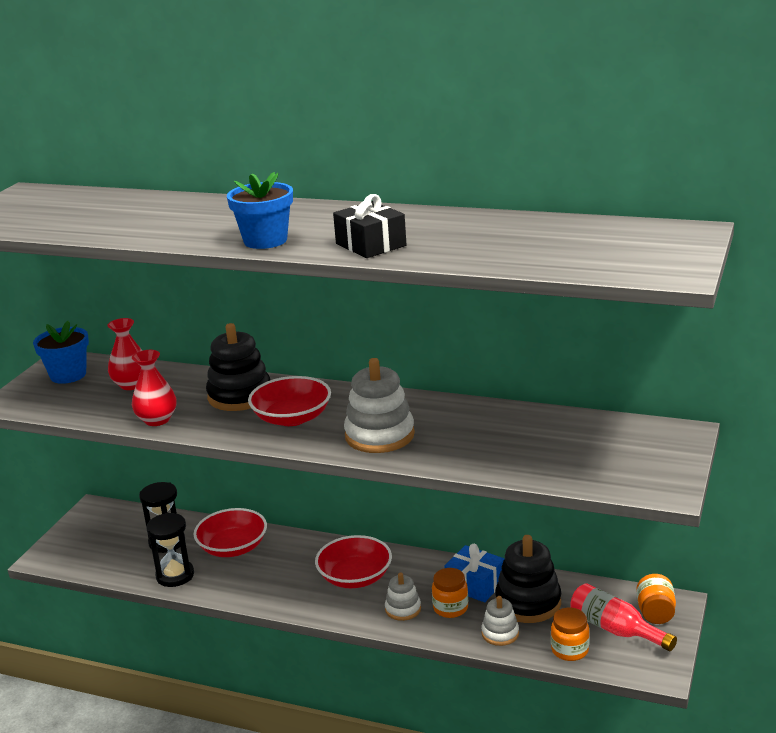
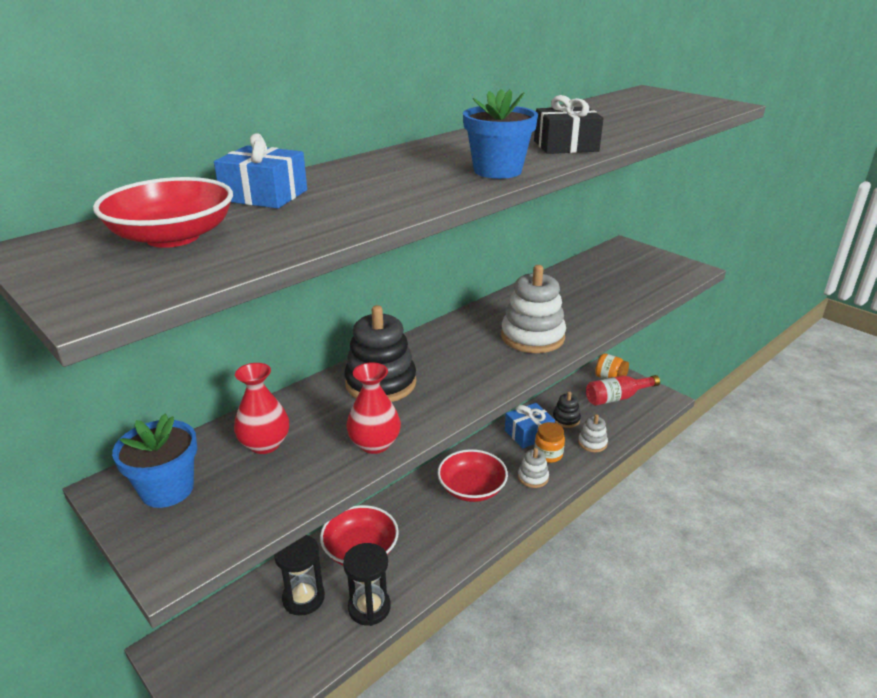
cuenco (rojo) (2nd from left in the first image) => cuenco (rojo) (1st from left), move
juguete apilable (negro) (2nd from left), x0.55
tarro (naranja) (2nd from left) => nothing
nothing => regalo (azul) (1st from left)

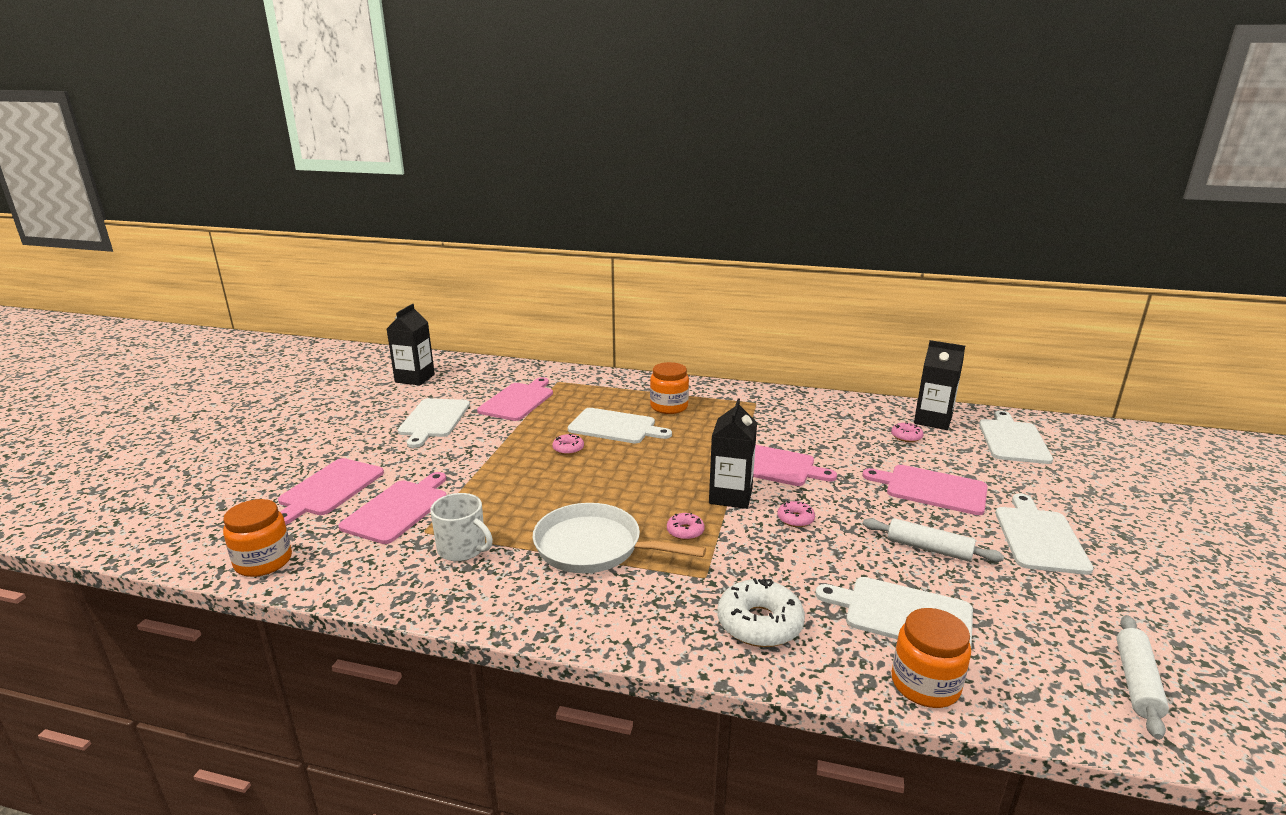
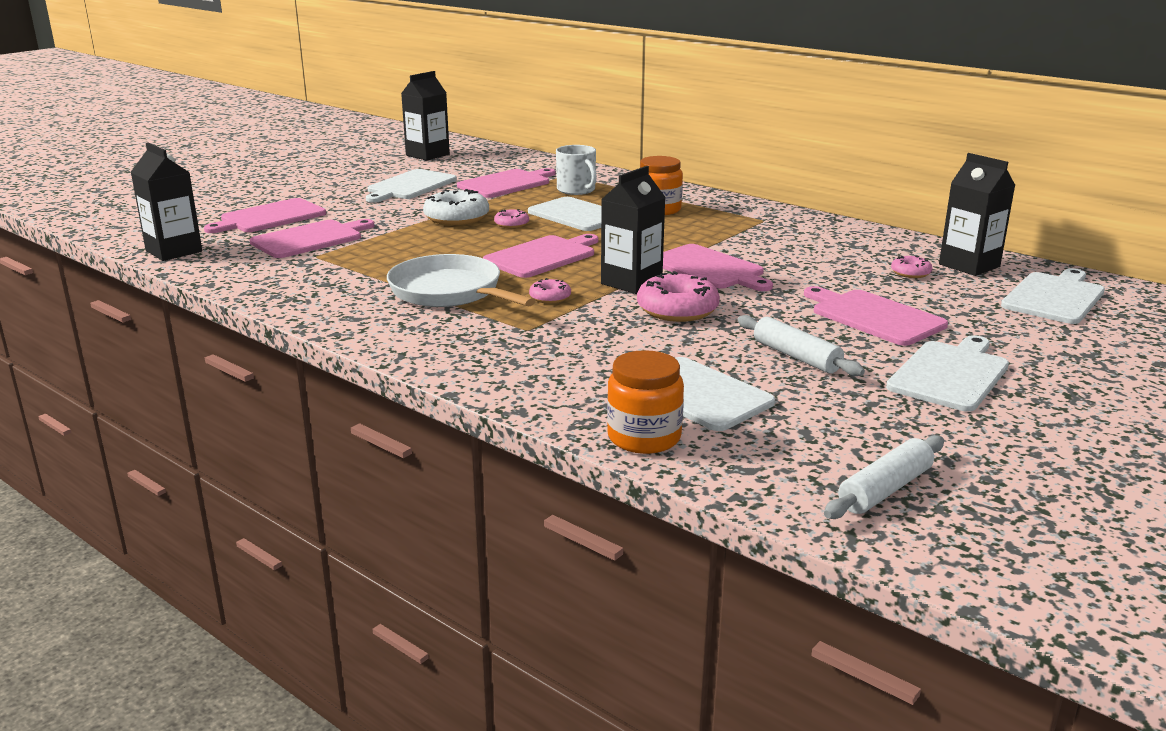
taza (blanco), move
tarro (naranja) (1st from left) => cartón de leche (negro) (1st from left)
rosquilla (rosa) (3rd from left), x1.90
rosquilla (blanco), move
nothing => tabla de cortar (rosa) (4th from left)

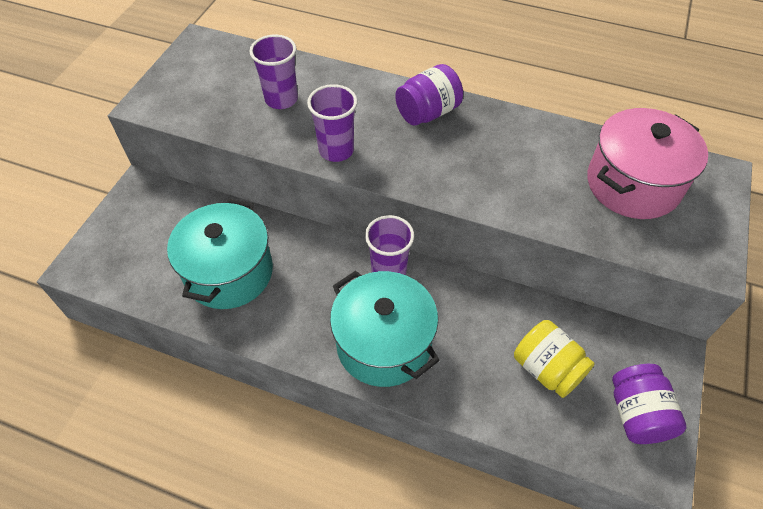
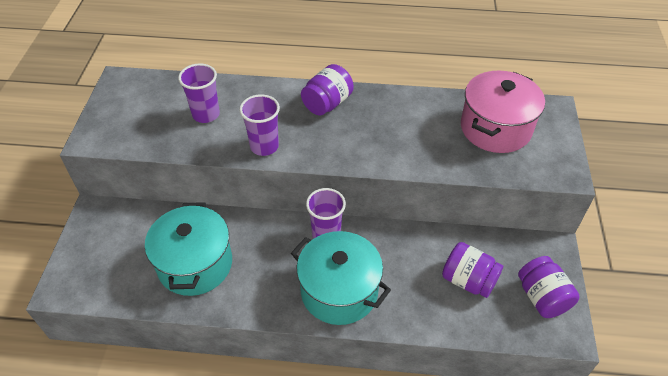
tarro (amarillo) => tarro (morado) (2nd from left)

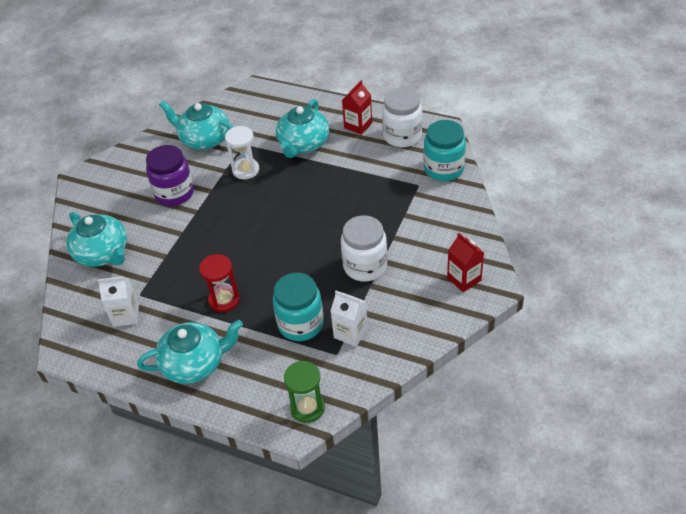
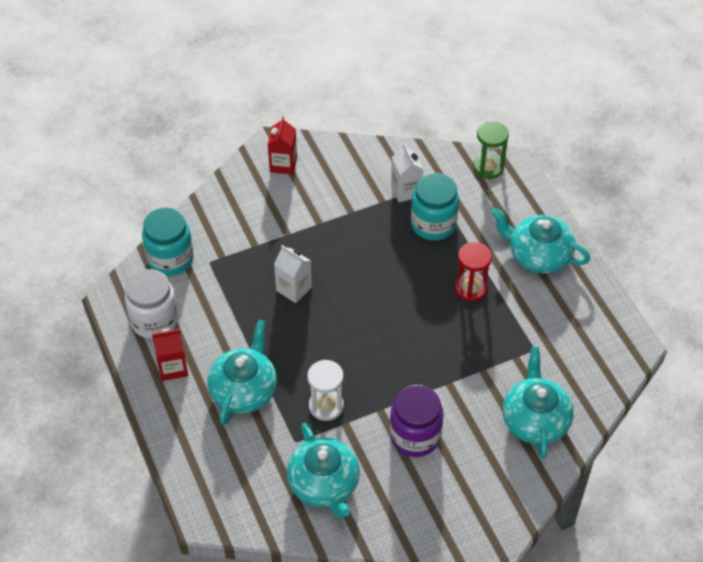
tetera (turquesa) (4th from left in the first image) => tetera (turquesa) (1st from left), 45 degrees counterclockwise
tarro (blanco) (1st from left) => nothing
cartón de leche (blanco) (1st from left), move

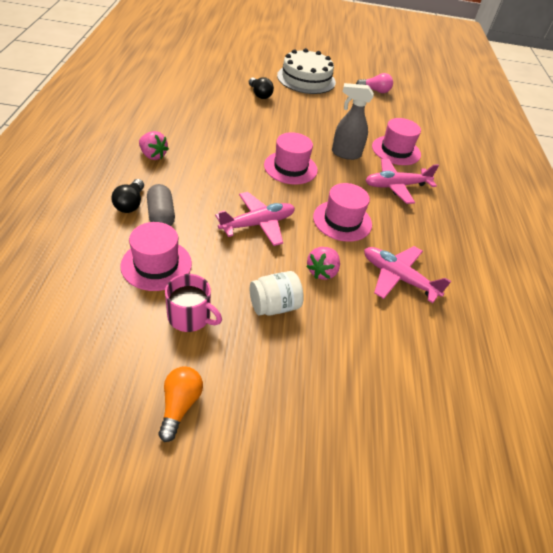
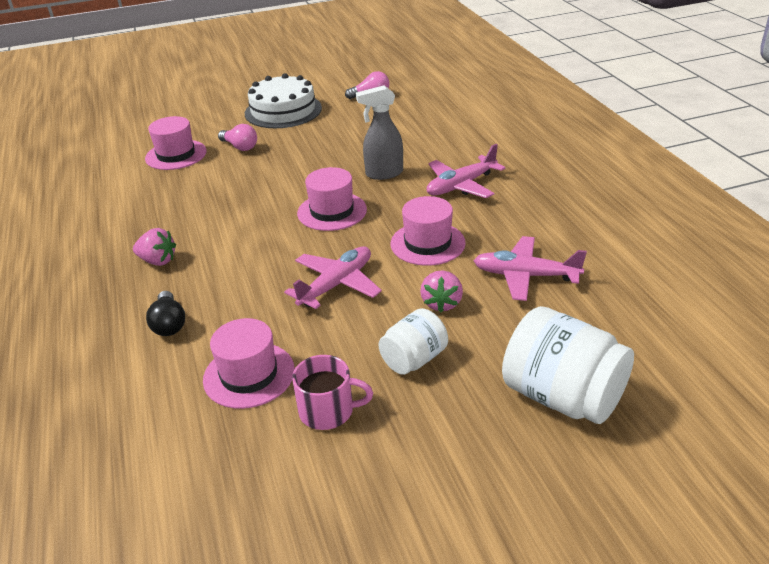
bombilla (negro) (2nd from left) => bombilla (rosa) (1st from left)
sombrero (rosa) (4th from left in the first image) => sombrero (rosa) (1st from left), move
cápsula (gris) => nothing
bombilla (naranja) => nothing
nothing => tarro (blanco) (2nd from left)

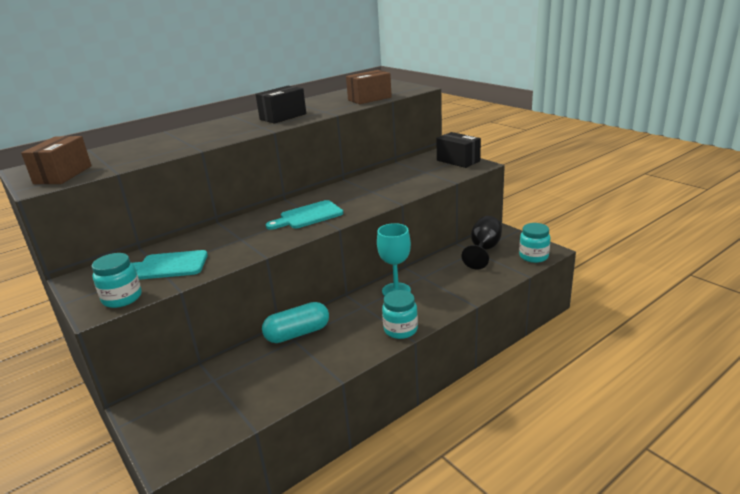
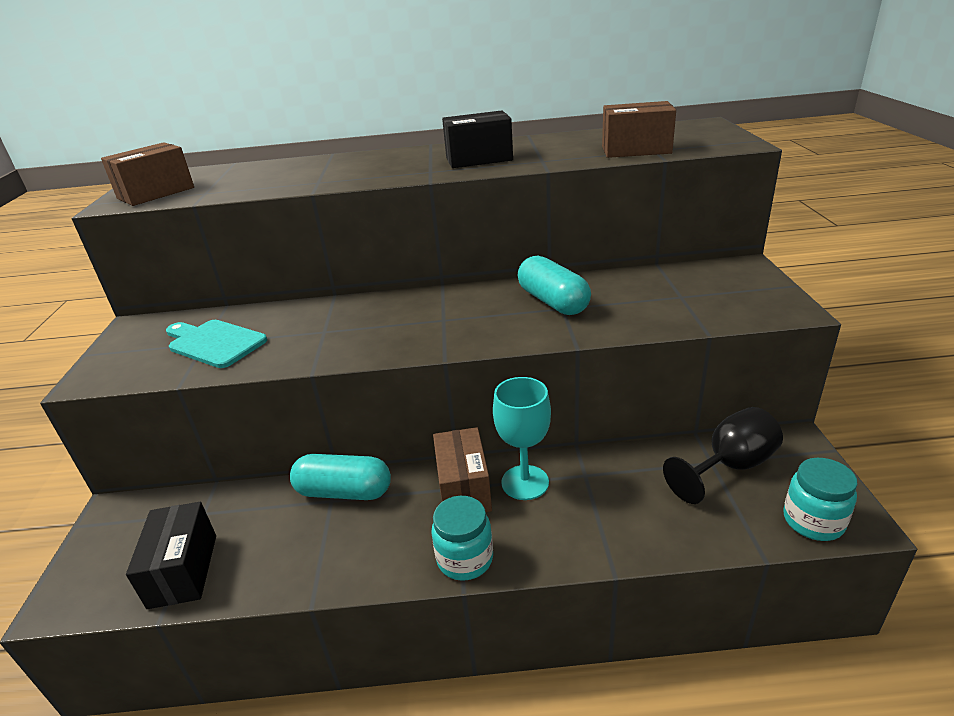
caja (negro) (2nd from left in the first image) => caja (negro) (1st from left), move
tabla de cortar (turquesa) (2nd from left) => nothing
tarro (turquesa) (1st from left) => nothing
nothing => cápsula (turquesa) (2nd from left)
nothing => caja (marrón) (2nd from left)

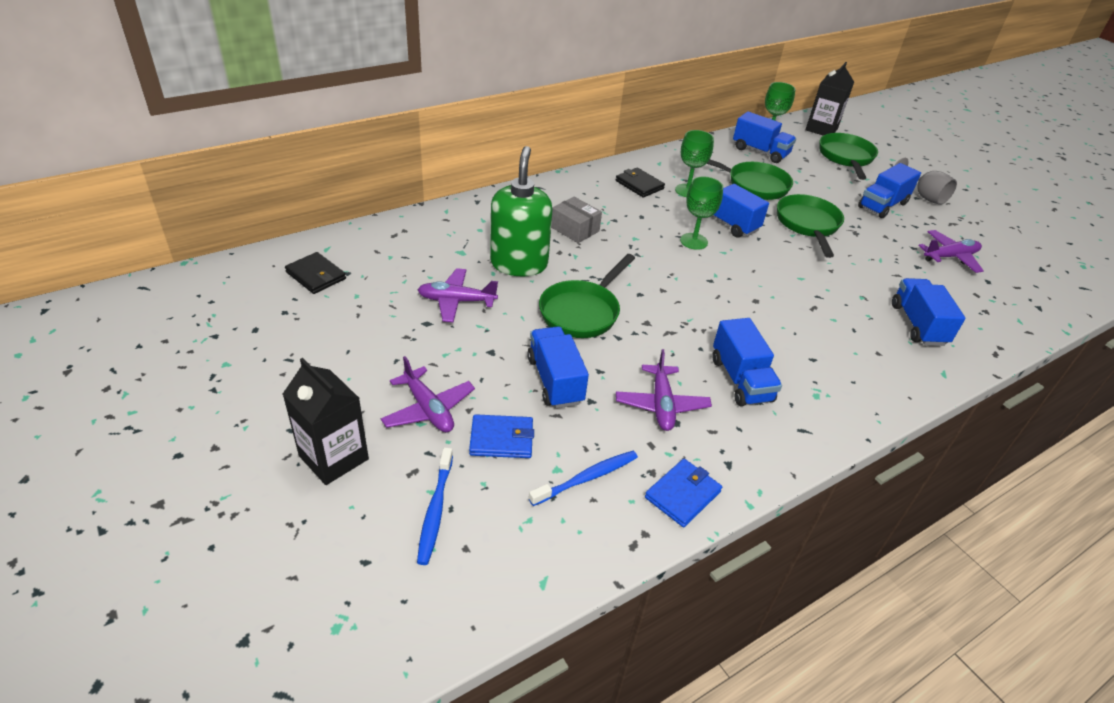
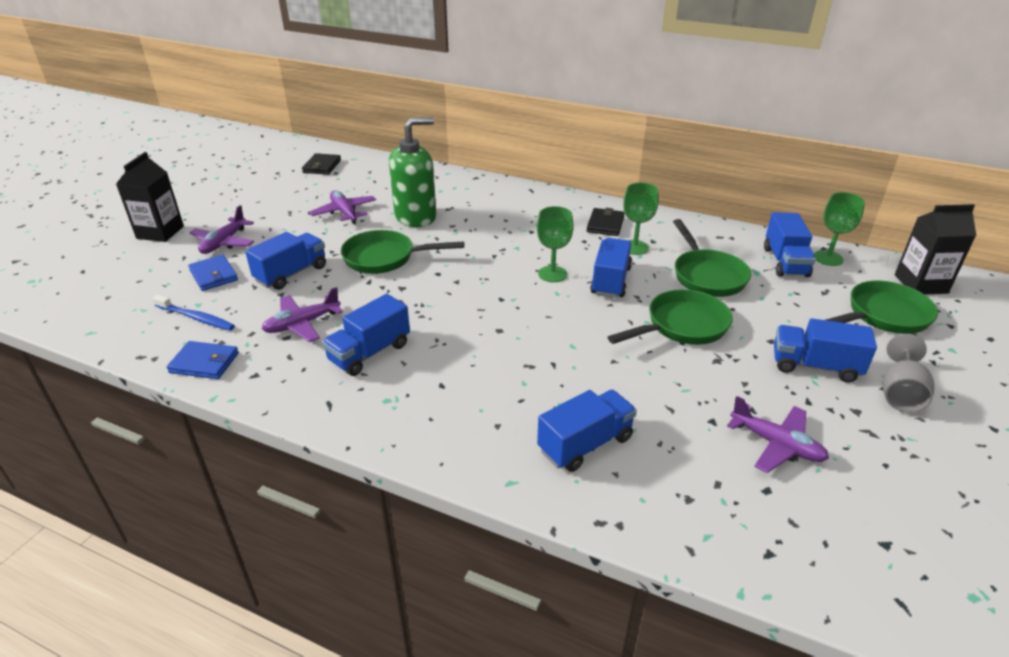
caja (gris) => nothing
cepillo de dientes (azul) (1st from left) => nothing

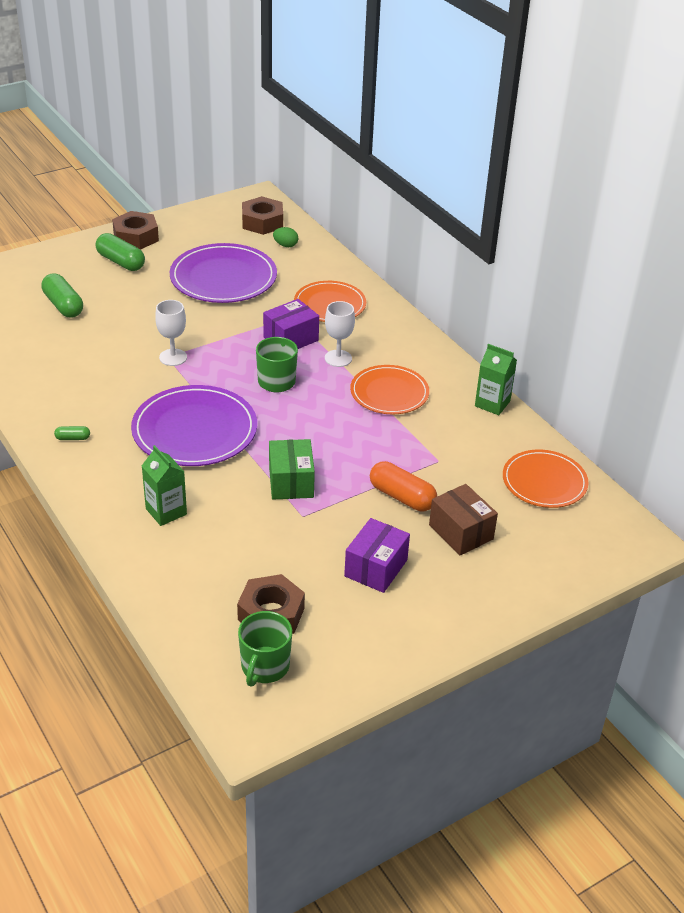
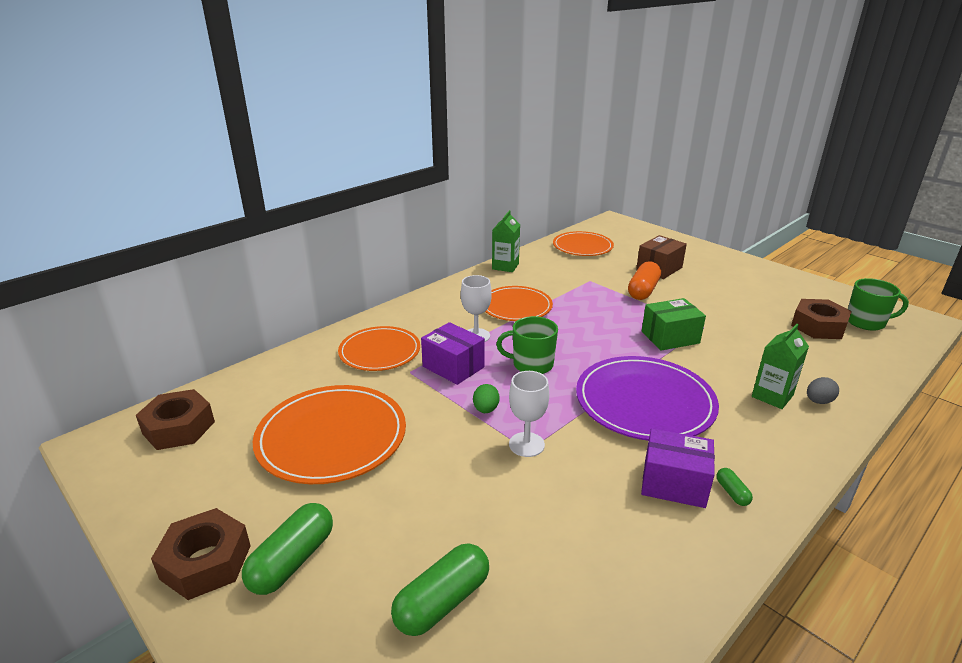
huevo (verde), move
plato (morado) (2nd from left) => plato (naranja) (1st from left)
caja (morado) (2nd from left), move
nothing => huevo (gris)

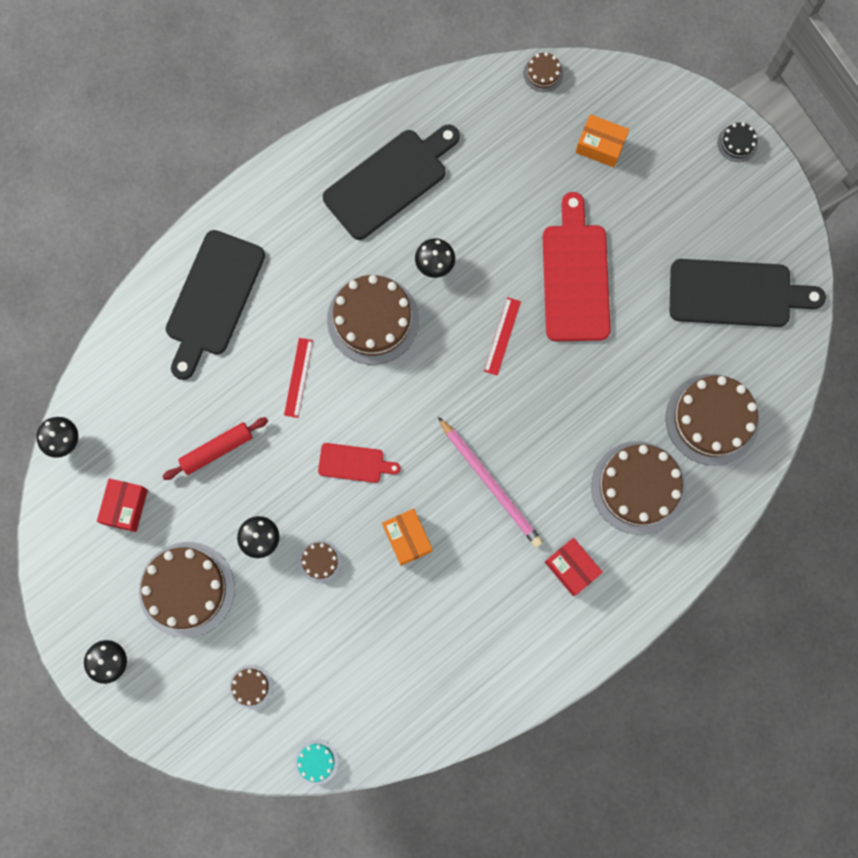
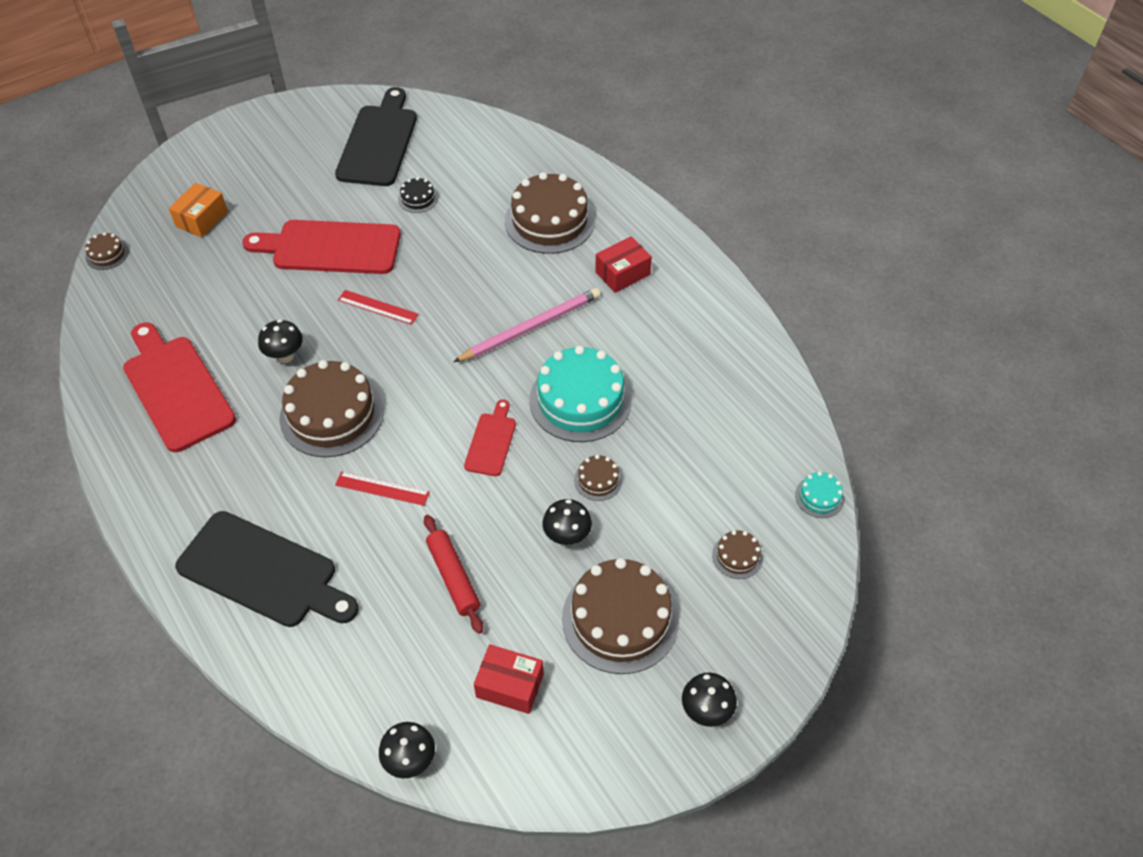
tarta (negro), move
tabla de cortar (negro) (2nd from left) => tabla de cortar (rojo) (1st from left)
tarta (marrón) (7th from left) => nothing
caja (naranja) (1st from left) => tarta (turquesa) (1st from left)

